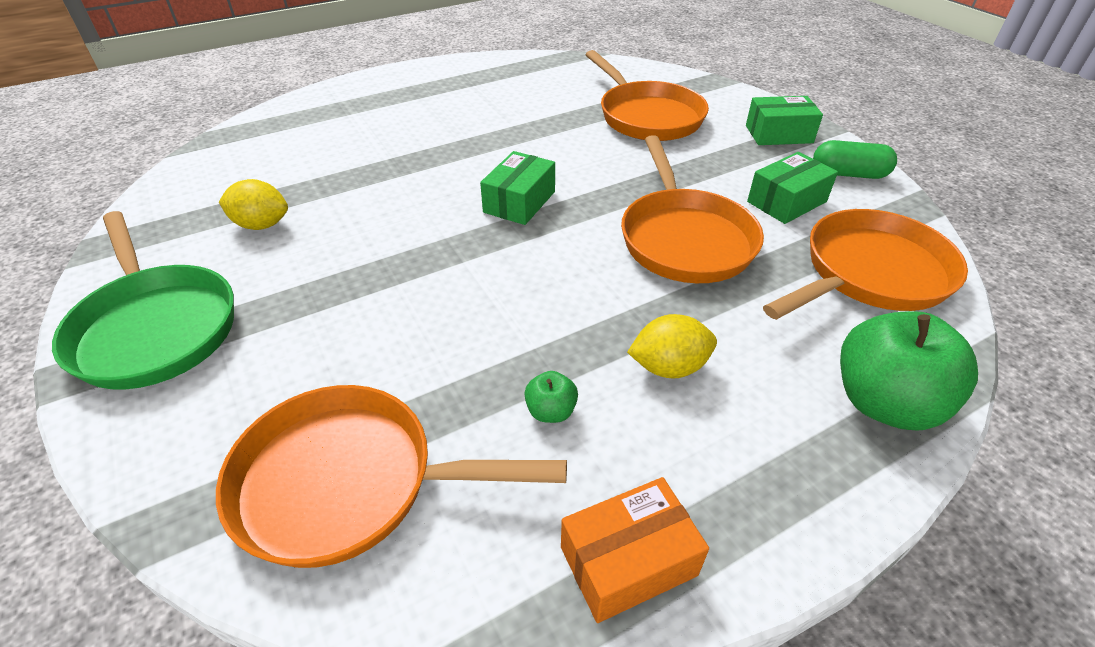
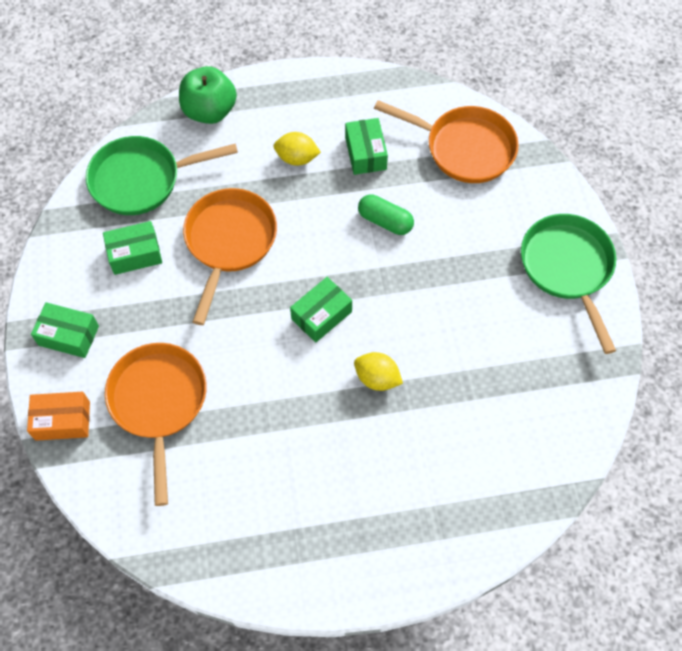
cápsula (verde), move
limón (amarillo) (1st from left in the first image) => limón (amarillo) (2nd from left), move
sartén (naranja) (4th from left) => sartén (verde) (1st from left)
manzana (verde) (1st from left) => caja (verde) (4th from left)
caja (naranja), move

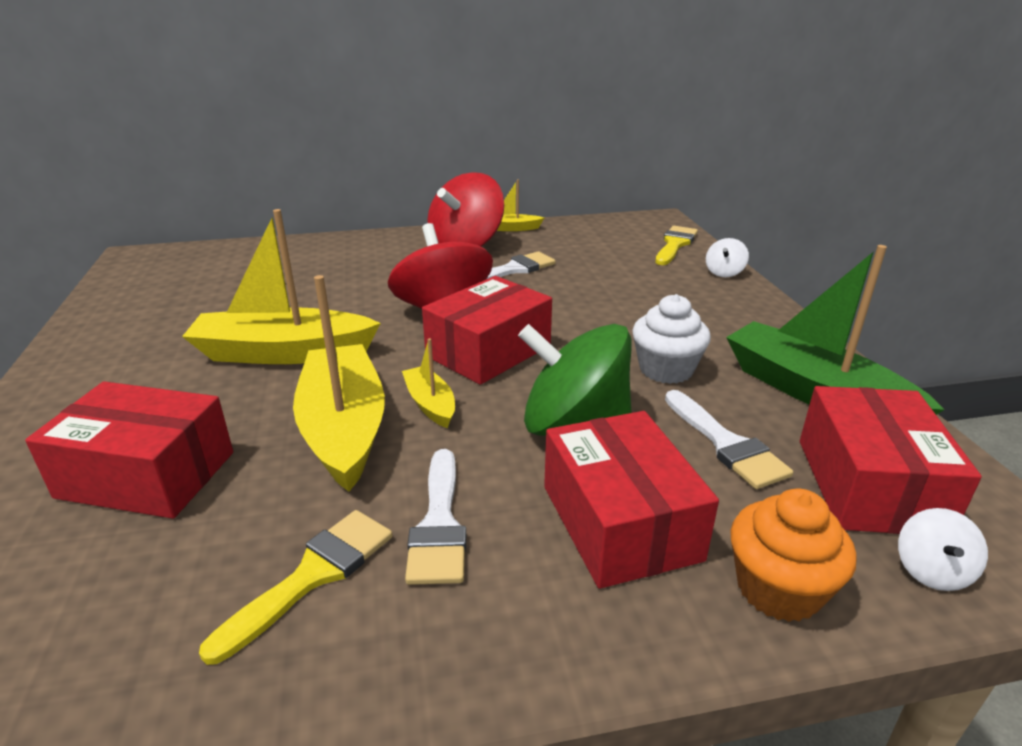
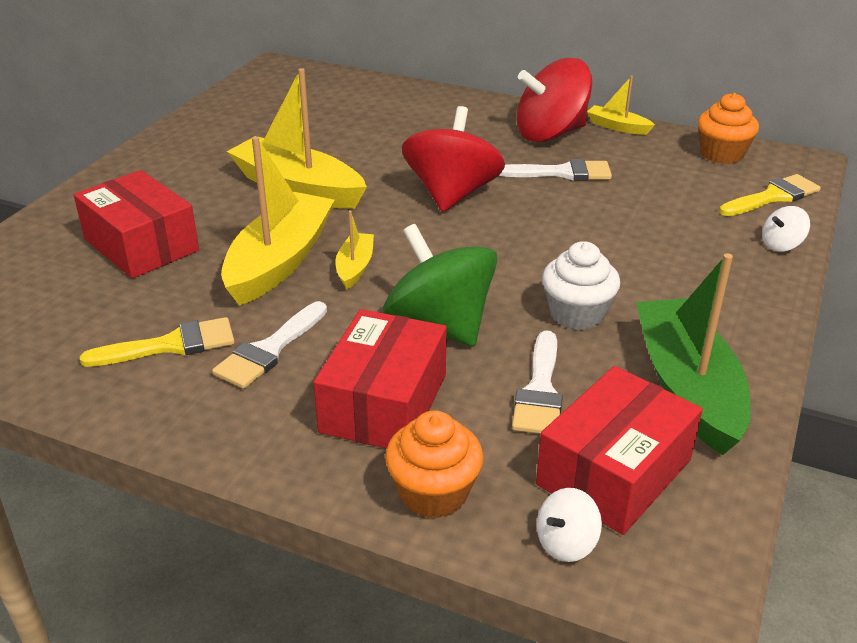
caja (rojo) (2nd from left) => nothing
nothing => magdalena (naranja) (2nd from left)

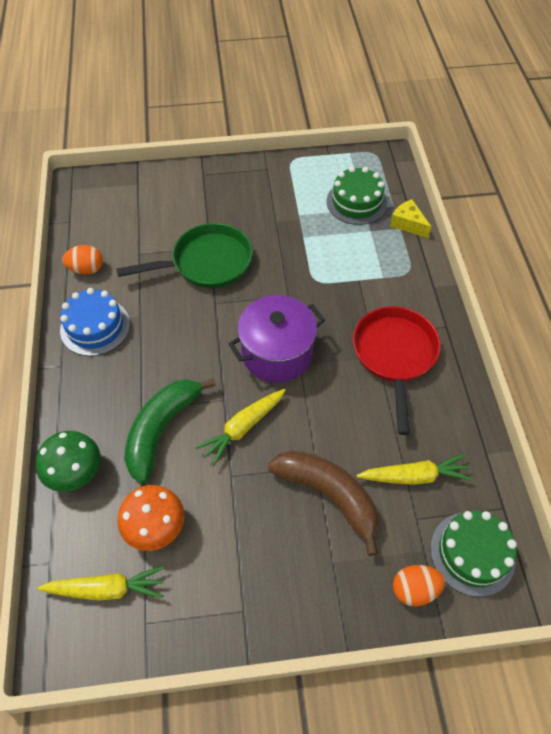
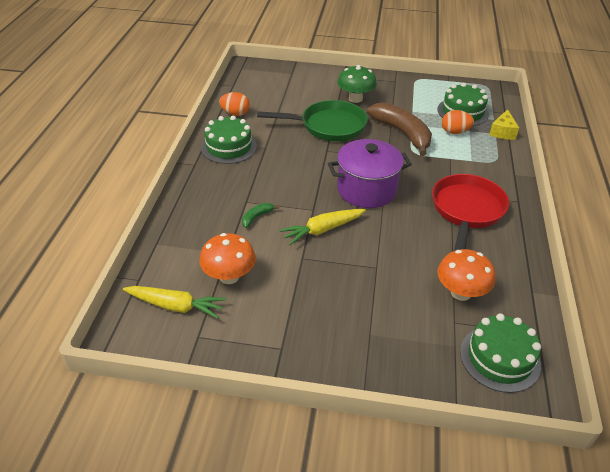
queso (amarillo), 135 degrees counterclockwise
tarta (azul) => tarta (verde) (1st from left)
plátano (verde), x0.42
seta (verde), move
plátano (marrón), move
zanahoria (amarillo) (3rd from left) => seta (naranja) (2nd from left)
huevo (naranja) (2nd from left), move

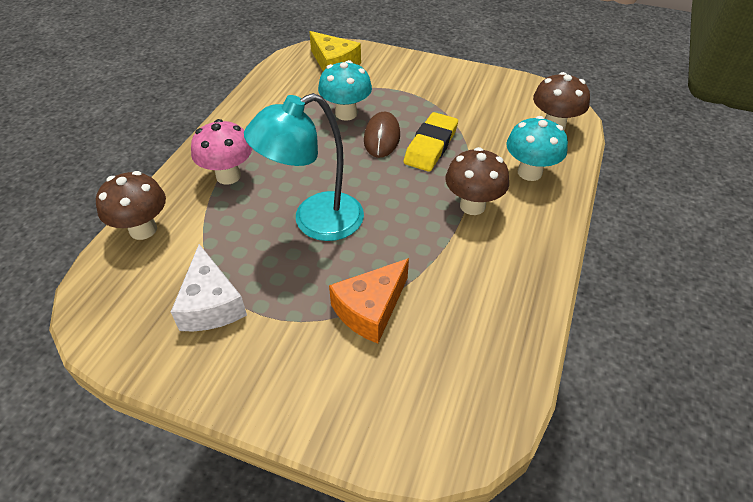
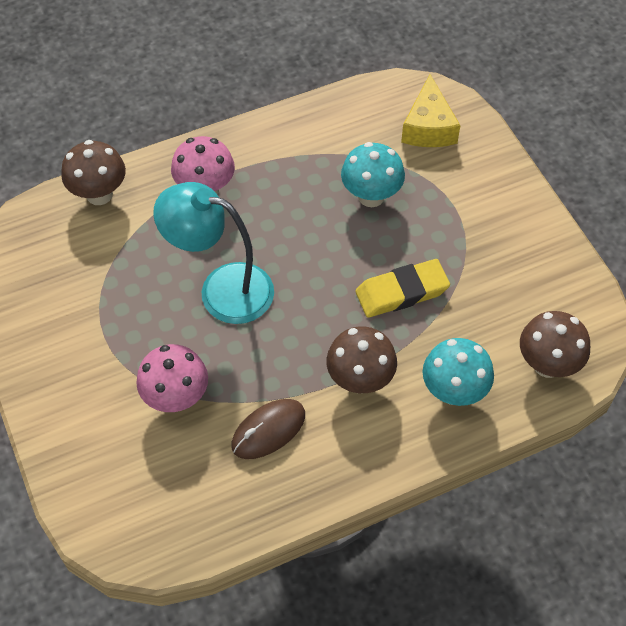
ratón (marrón), move
queso (blanco) => nothing
queso (naranja) => seta (rosa) (1st from left)

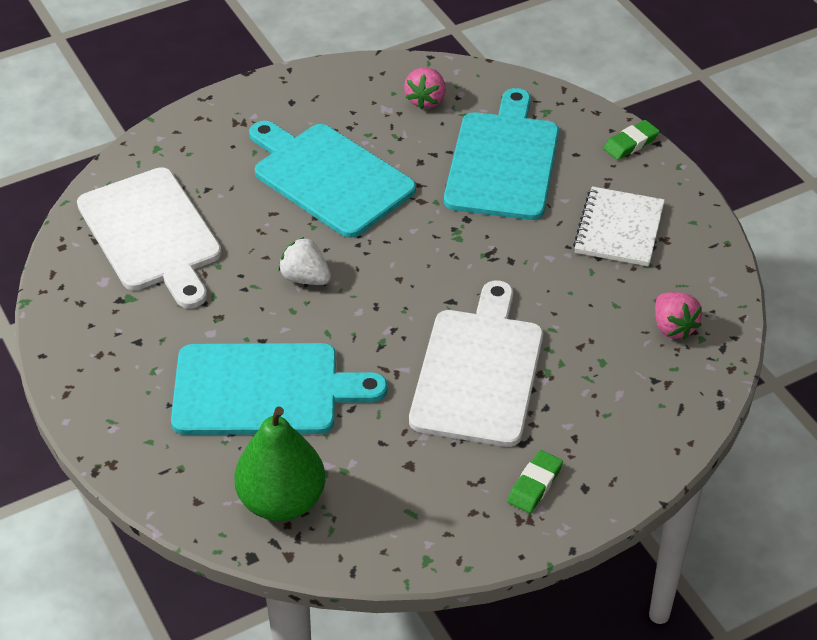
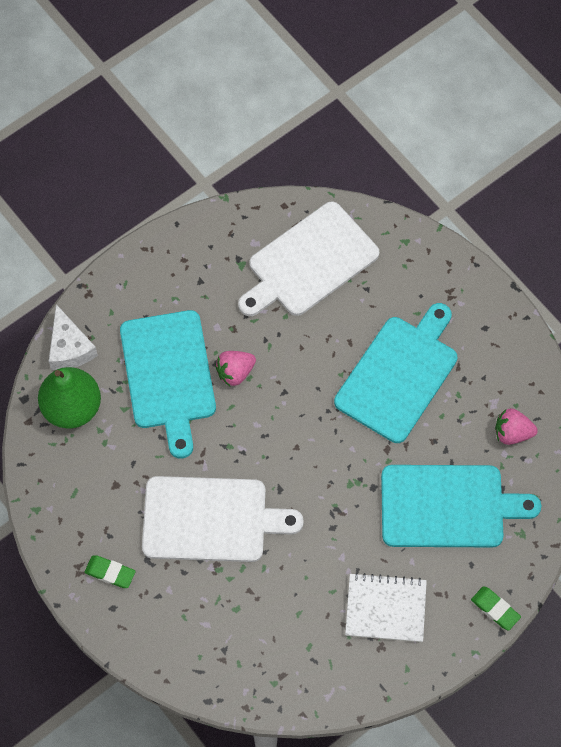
fresa (blanco) => nothing
fresa (rosa) (2nd from left in the first image) => fresa (rosa) (1st from left), move
nothing => queso (blanco)

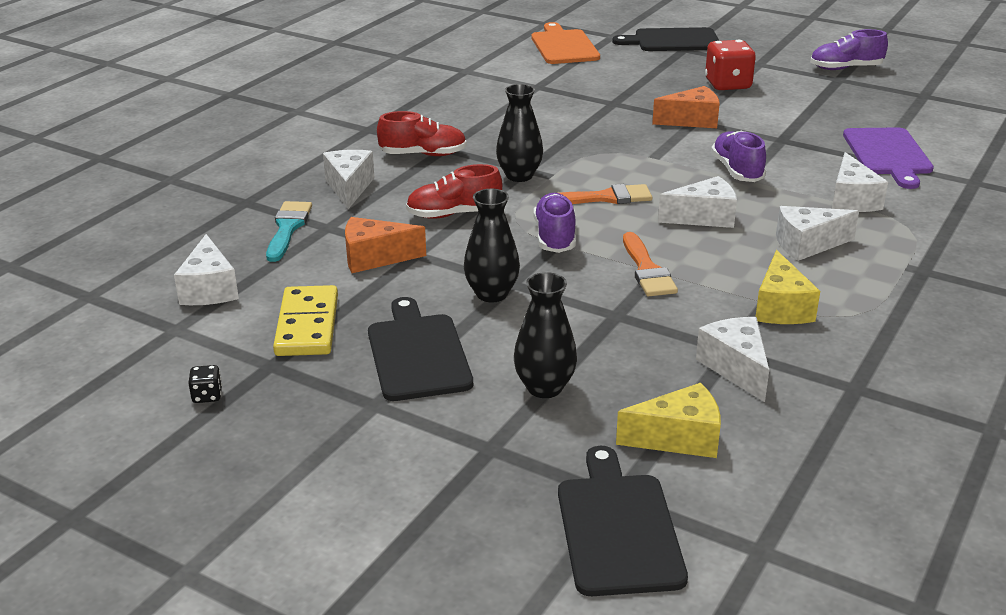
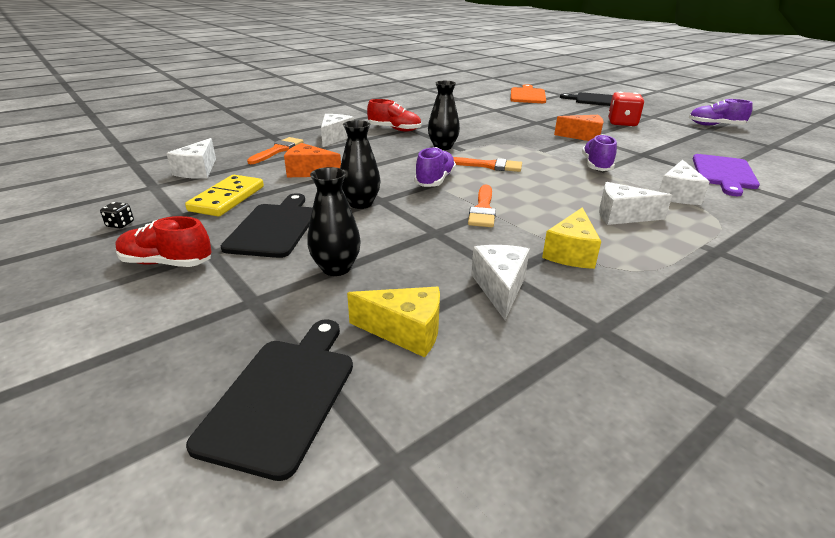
zapato (rojo) (2nd from left in the first image) => zapato (rojo) (1st from left), move
queso (blanco) (3rd from left) => nothing
pincel (turquesa) => pincel (naranja) (1st from left)

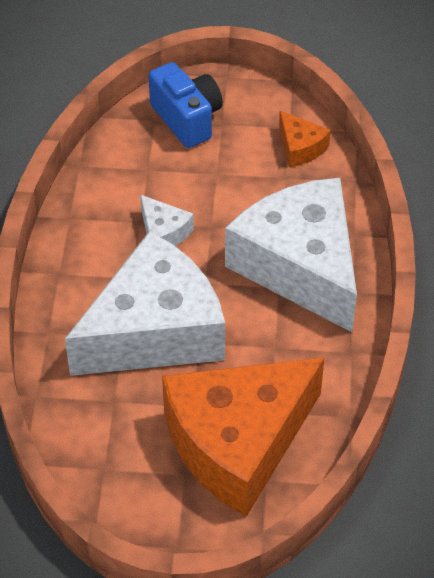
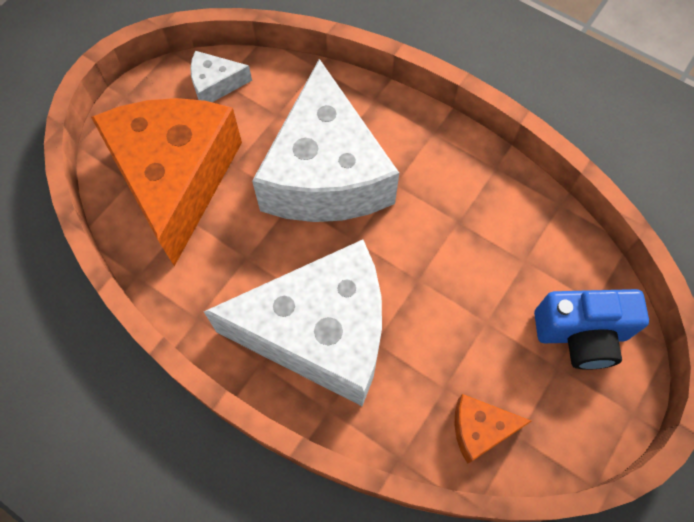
queso (blanco) (2nd from left in the first image) => queso (blanco) (1st from left), move

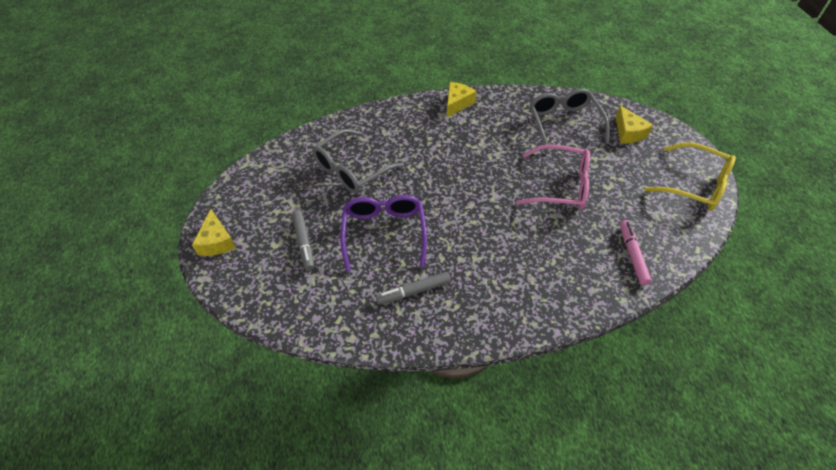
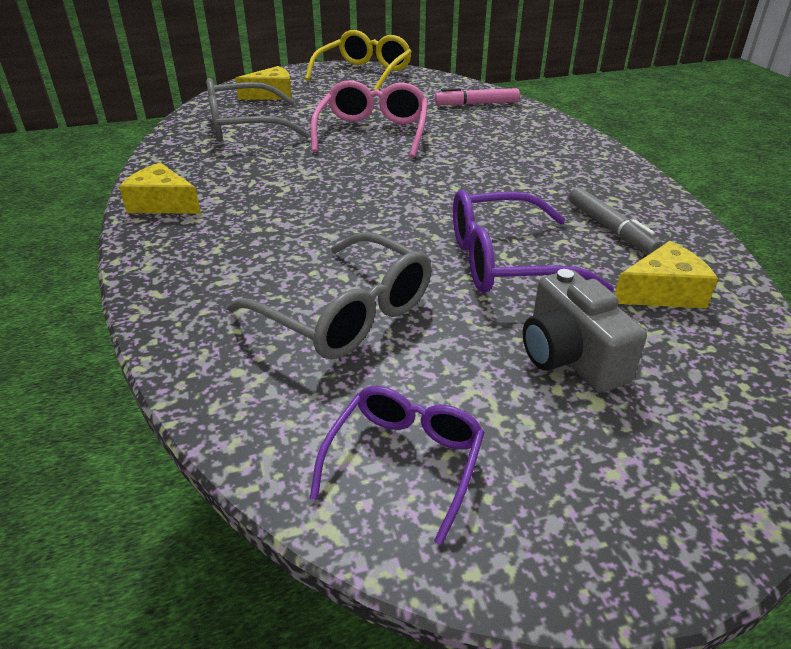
queso (amarillo) (1st from left in the first image) => queso (amarillo) (3rd from left), move
rotulador (gris) (1st from left) => cámara (gris)
nothing => gafas (morado) (1st from left)

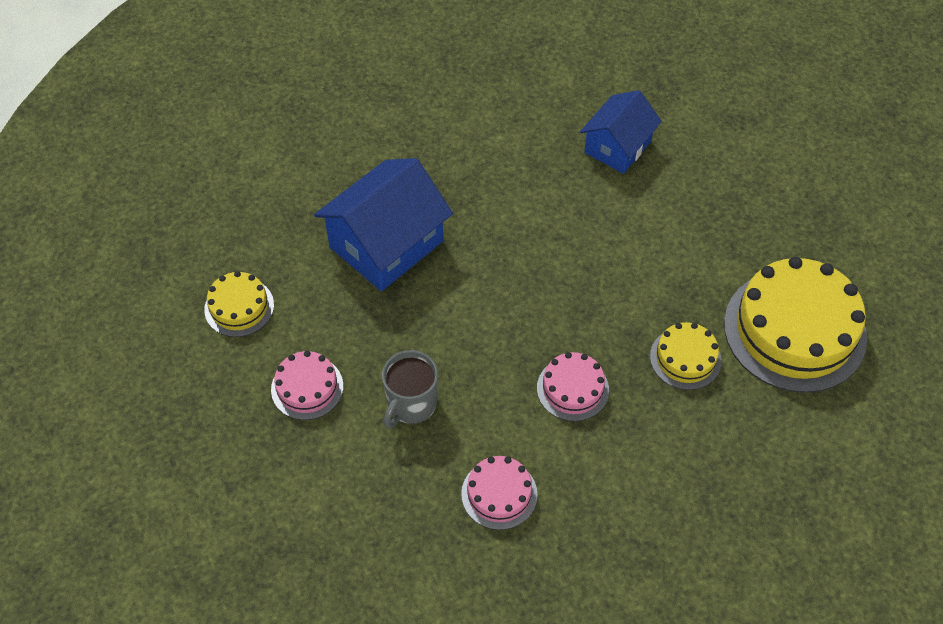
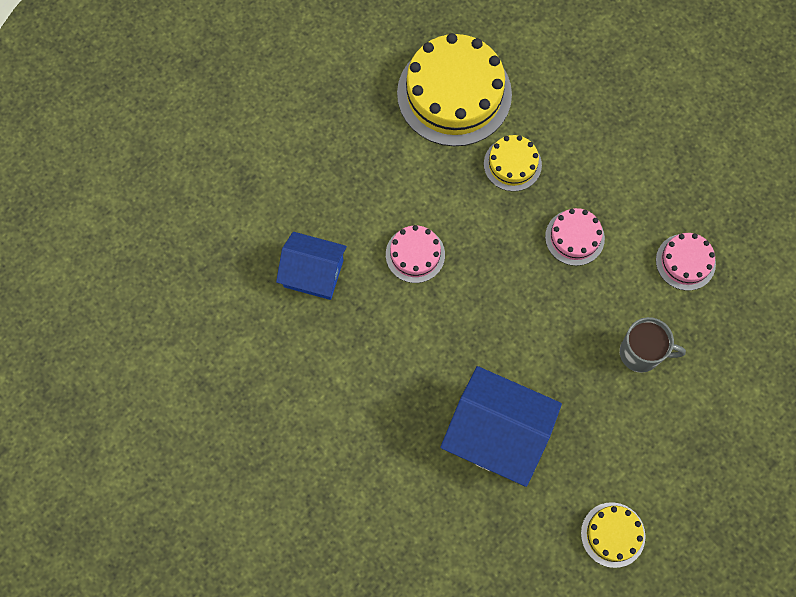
tarta (rosa) (1st from left), move

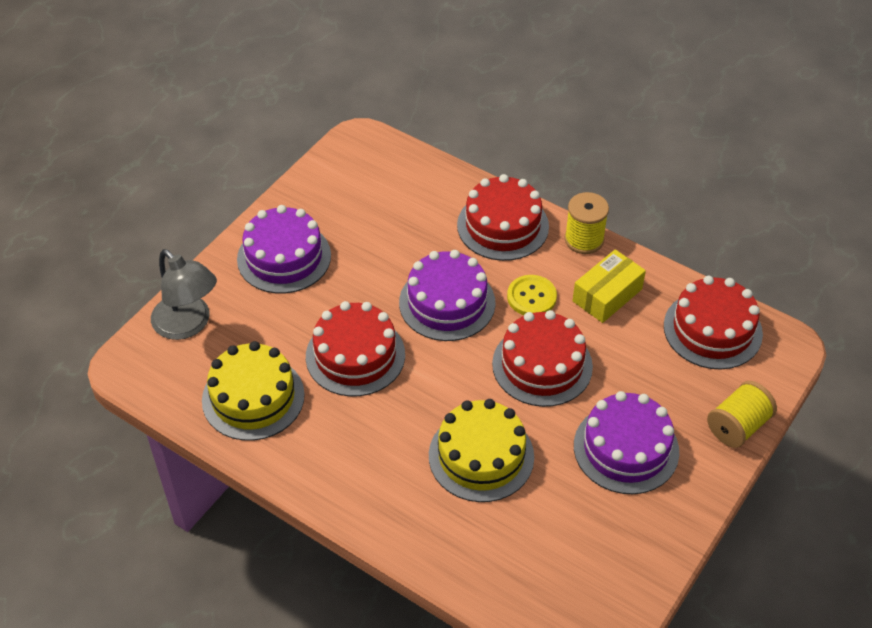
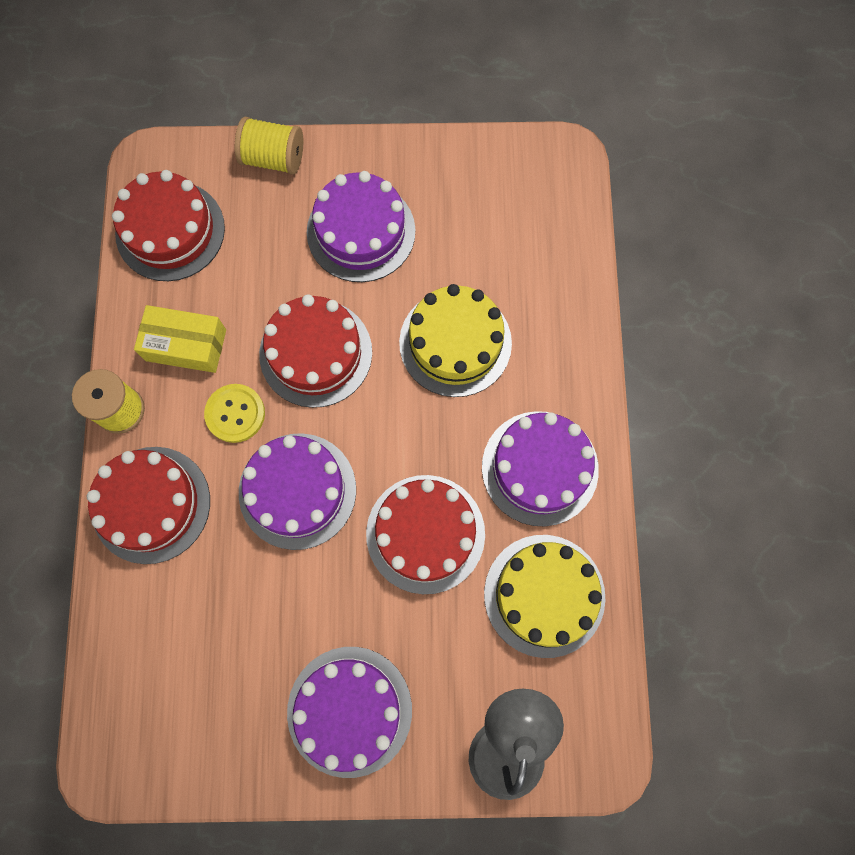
nothing => tarta (morado) (4th from left)

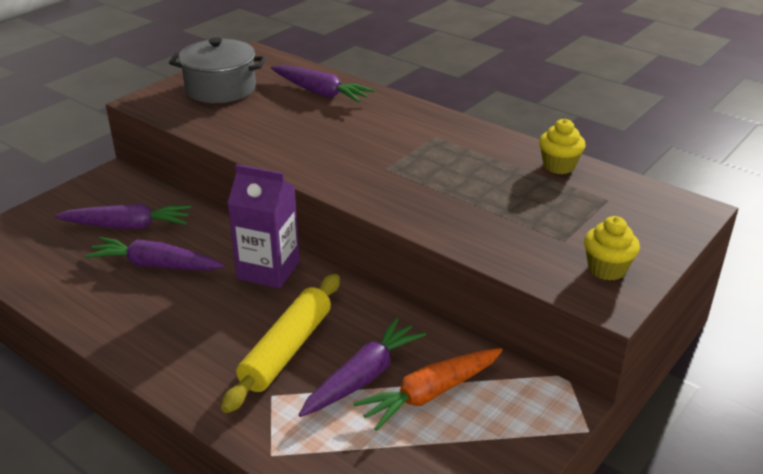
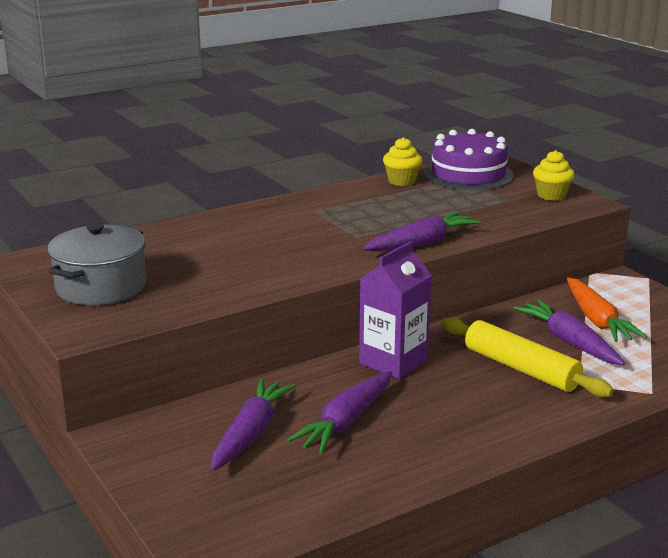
zanahoria (morado) (3rd from left), move
nothing => tarta (morado)

